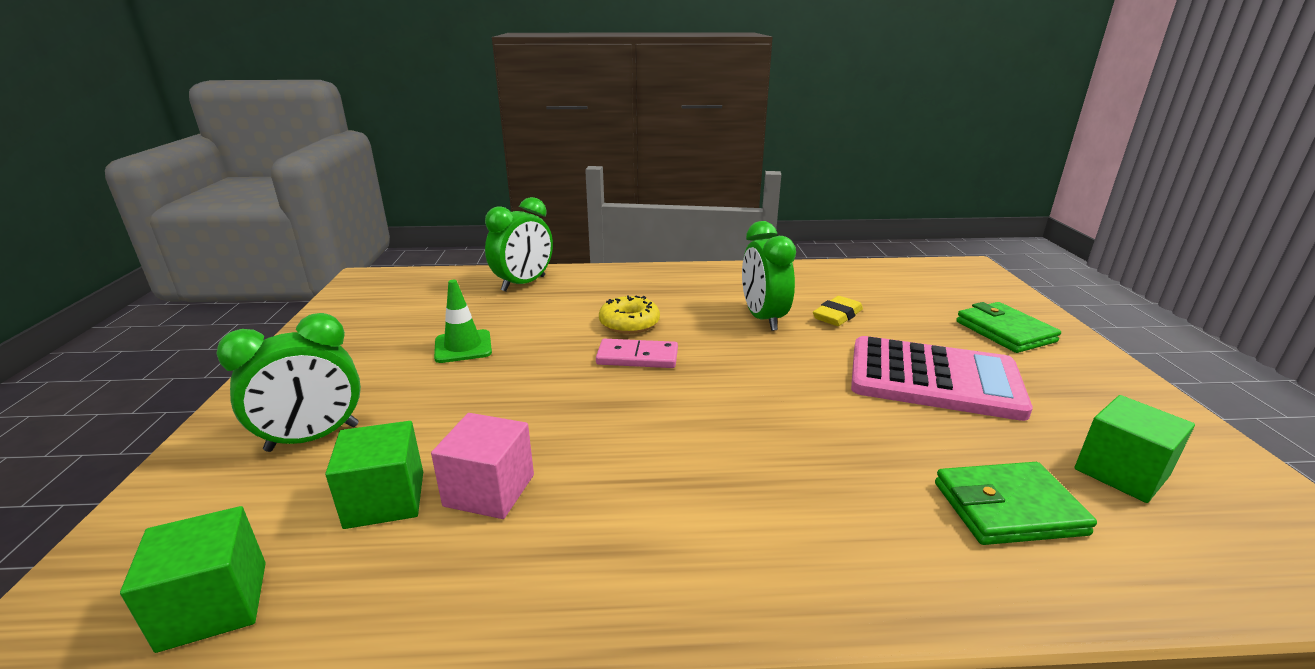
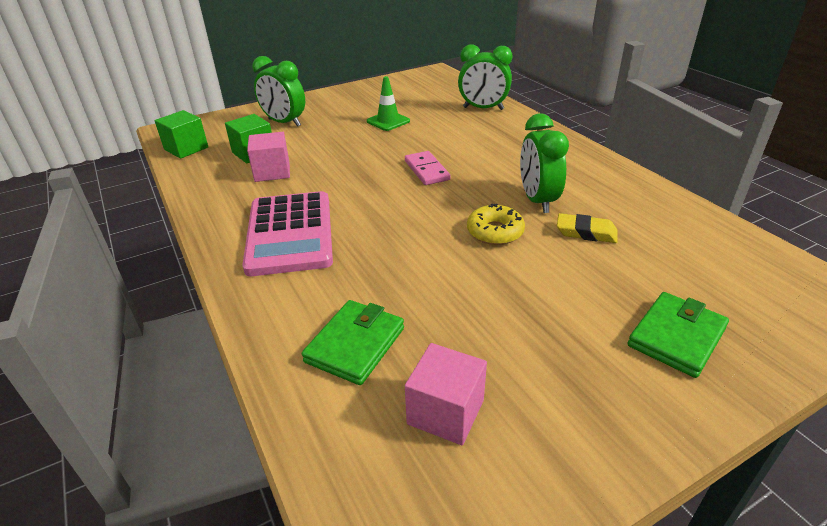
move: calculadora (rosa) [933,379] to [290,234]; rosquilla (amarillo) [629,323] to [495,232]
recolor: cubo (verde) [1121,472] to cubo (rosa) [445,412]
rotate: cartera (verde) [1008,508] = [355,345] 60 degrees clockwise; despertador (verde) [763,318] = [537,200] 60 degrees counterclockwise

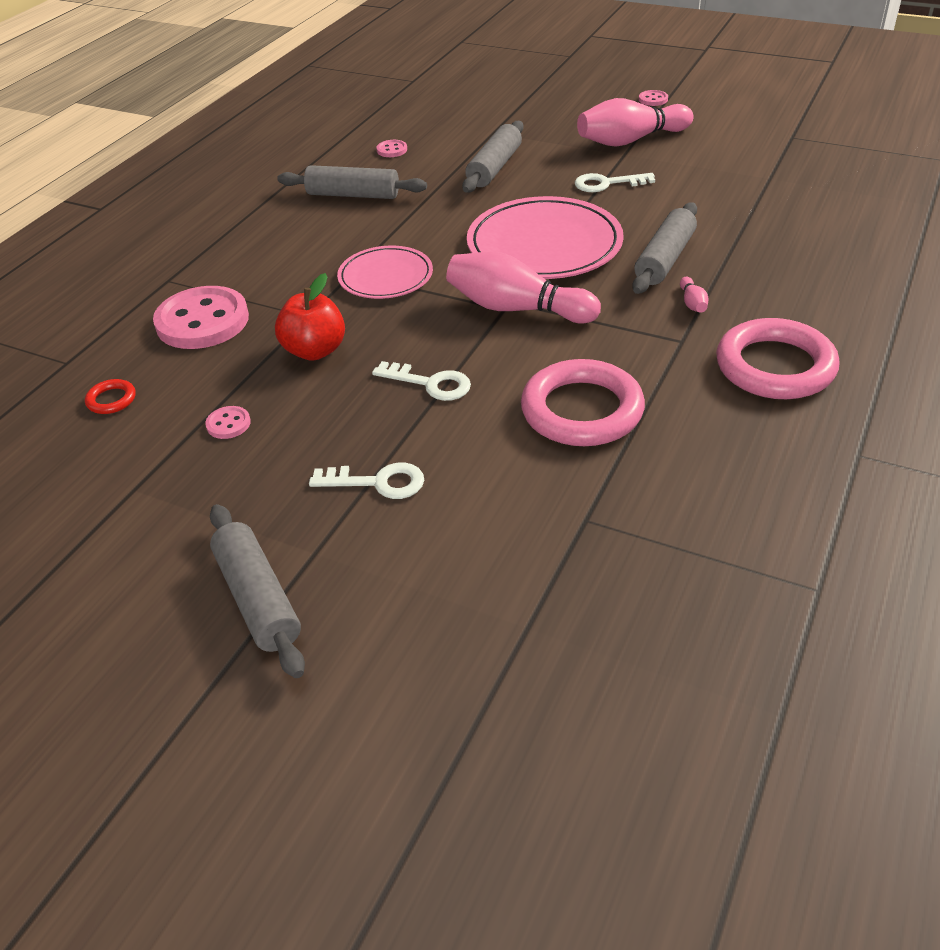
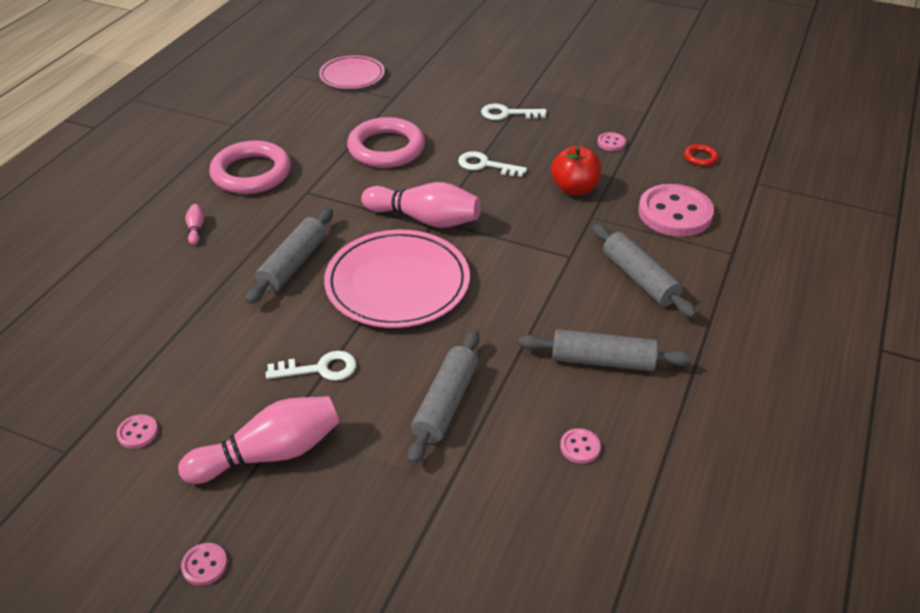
insert: botón (rosa) [138,432]
move: bolo (rosa) [692,303] to [196,229]; plato (rosa) [385,277] to [352,75]; rodillo (gris) [258,599] to [639,278]

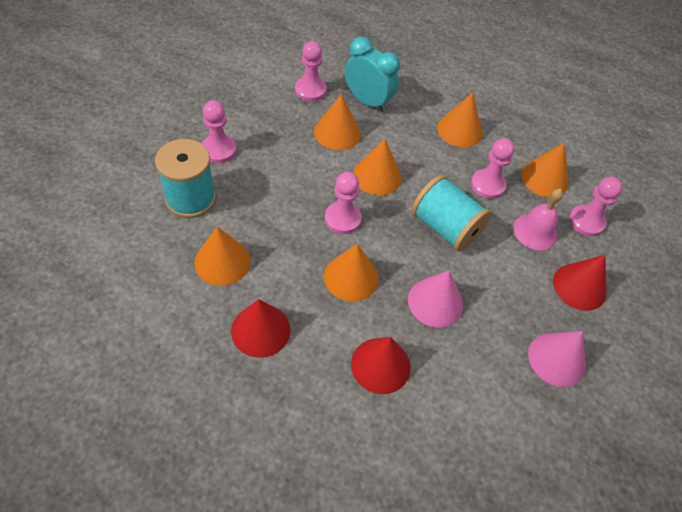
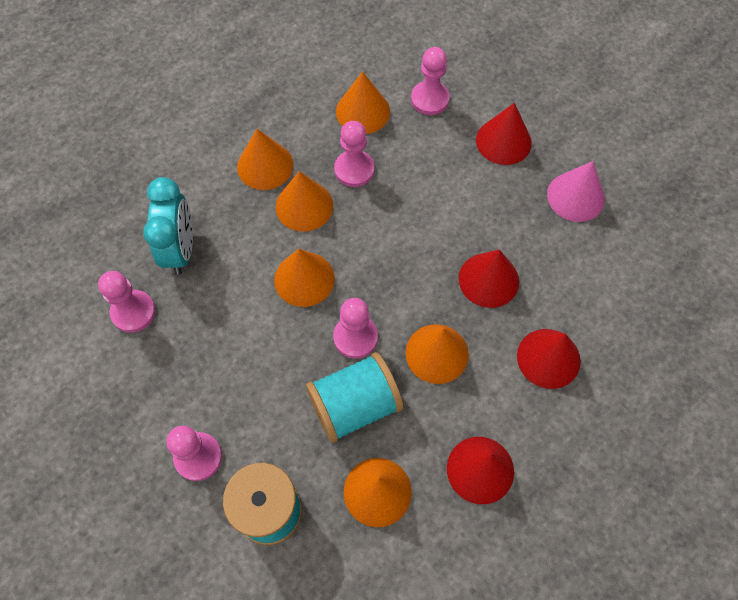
delete: campana (rosa) [535,231]
move: cono (naranja) [337,133] to [304,206]; carrete (turquesa) [445,227] to [354,405]
recolor: cono (rosa) [435,302] to cono (rojo) [488,279]
rotate: despertador (turquesa) [367,101] = [180,249] 120 degrees clockwise

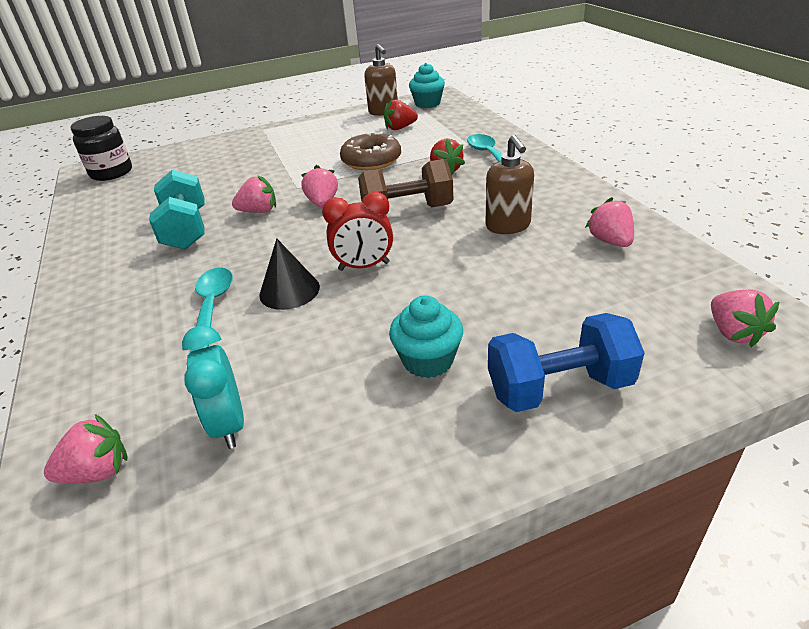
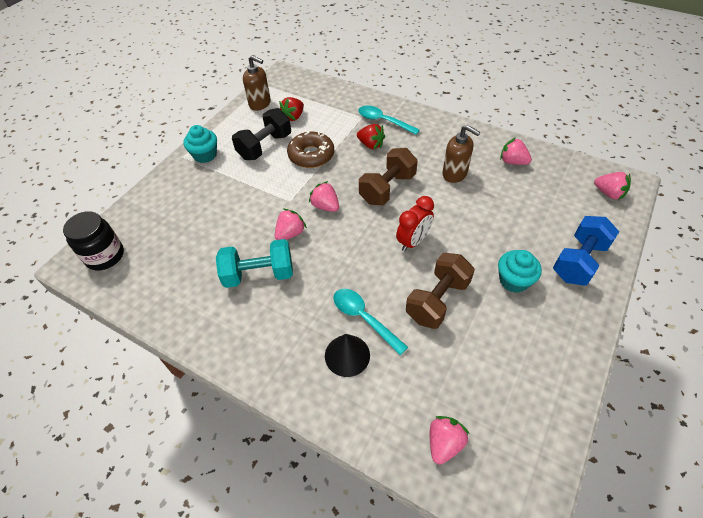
delete: despertador (turquesa) [229,424]
insert: mancuerna (negro) [265,146]; mancuerna (marrón) [437,300]
move: magdalena (turquesa) [427,103] to [205,155]; cono (negro) [289,291] to [347,355]
rotate: mancuerna (turquesa) [186,230] = [259,274] 45 degrees counterclockwise

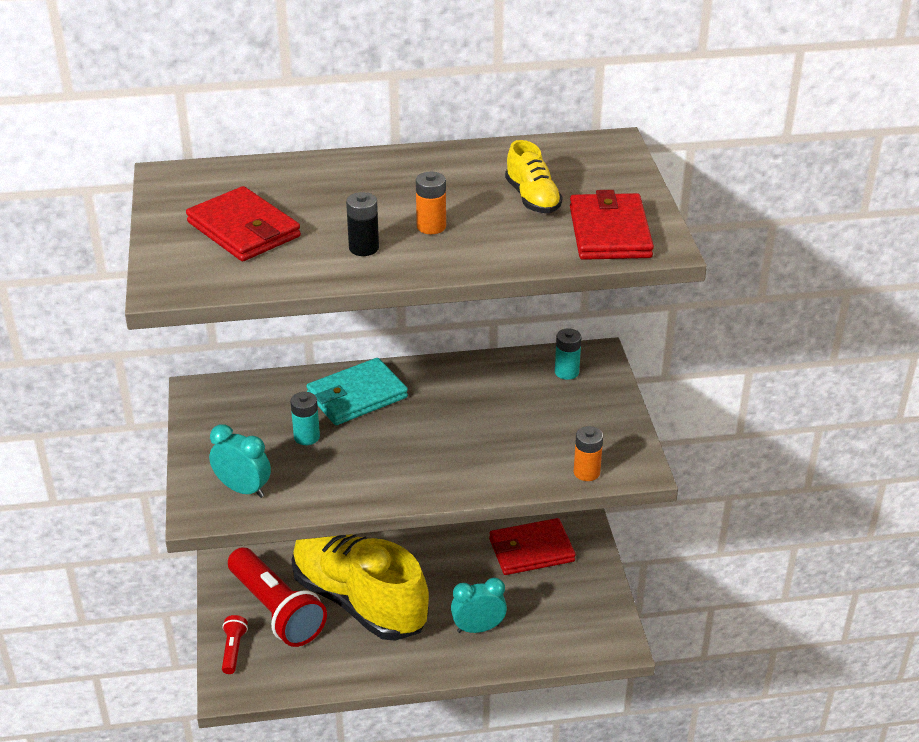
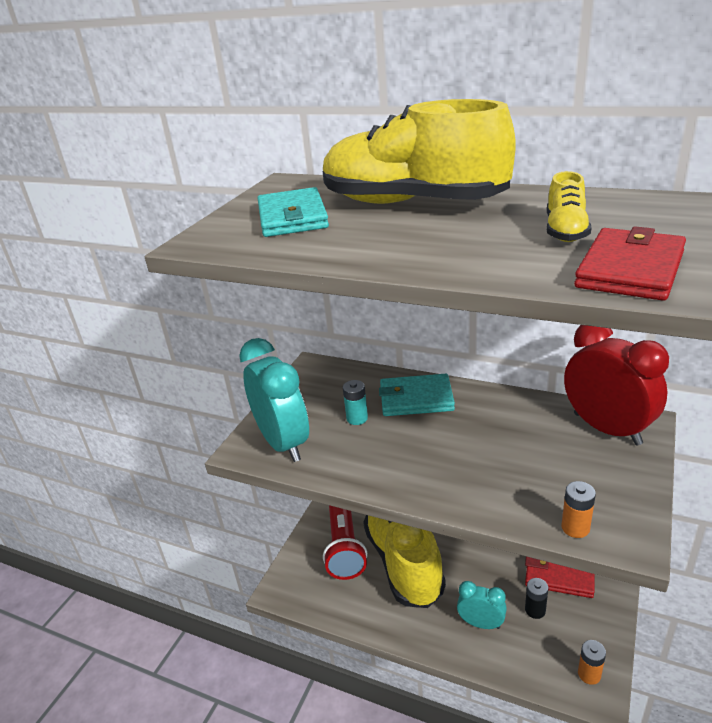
delete: lámpara de mano (rojo) [233,650]
insert: zapato (amarillo) [412,203]
move: pila (negro) [364,248] to [535,610]; pila (naranja) [431,226] to [589,674]
replace: pila (turquesa) [566,372] to despertador (rojo) [607,429]
recolor: cartera (rojo) [243,229] to cartera (turquesa) [292,217]
resize: despertador (turquesa) [243,489] = [283,443] x1.76

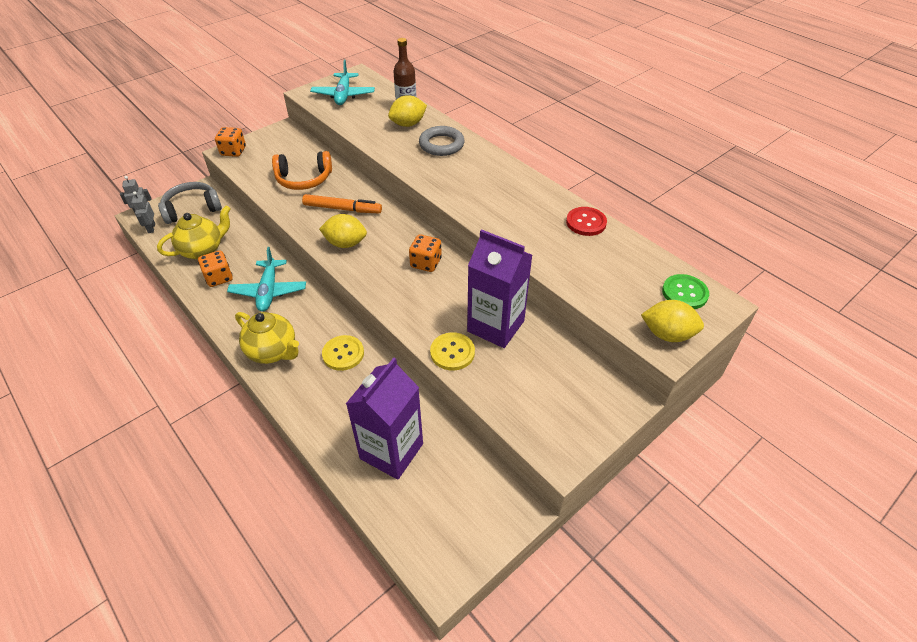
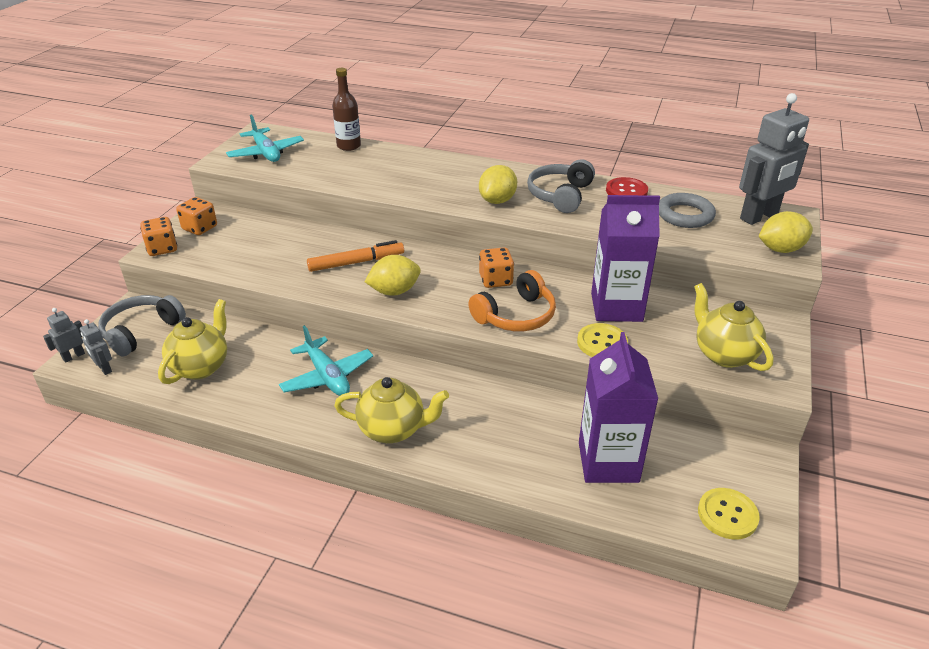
insert: auriculares (gris) [560,195]; tetera (amarillo) [724,354]
move: dado (naranja) [219,278] to [200,228]; auriculares (naranja) [304,179] to [516,316]; limón (amarillo) [408,124] to [497,200]; anillo (gris) [441,144] to [685,215]; botón (amarillo) [343,354] to [727,515]
replace: botón (verde) [684,293] to robot (gris) [759,216]

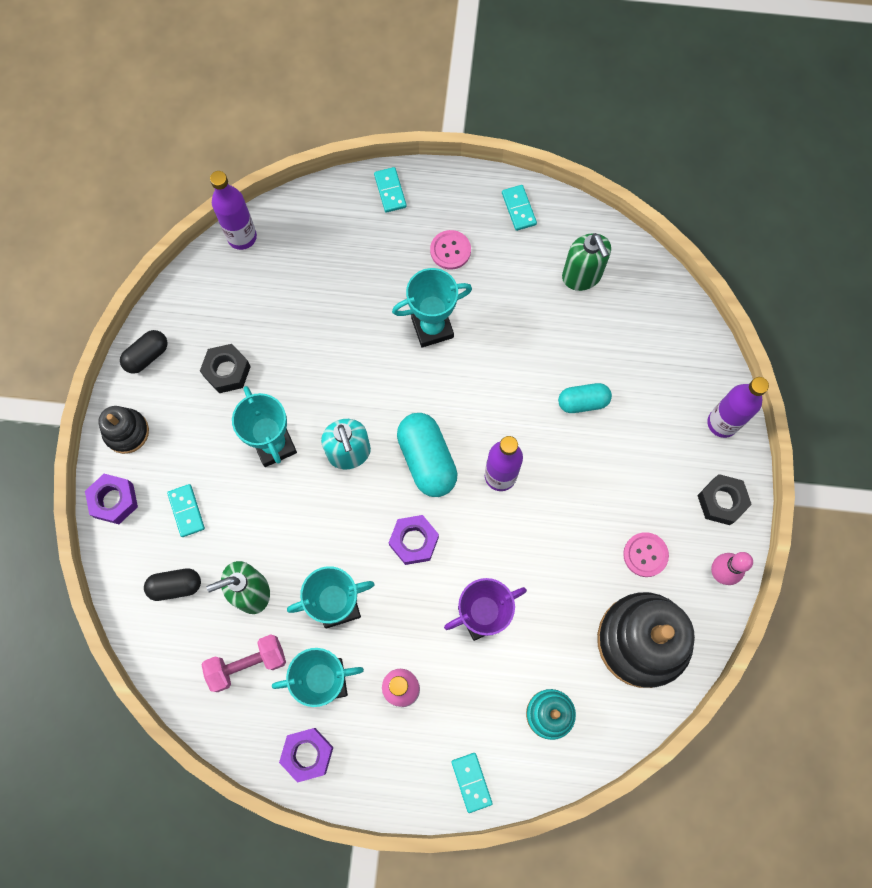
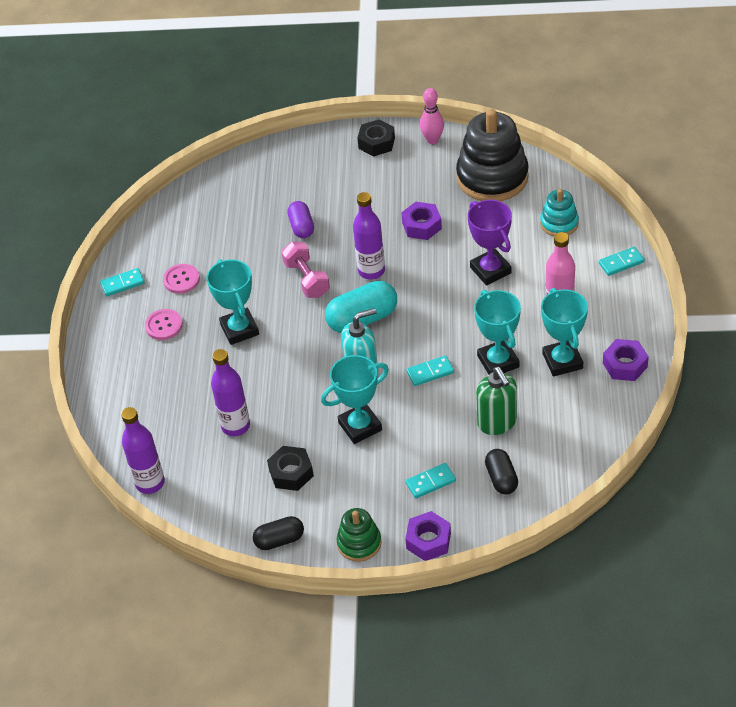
delete: dispensador de jabón (verde) [582,276]
move: botón (rosa) [645,555] to [181,280]; botella (morado) [722,423] to [235,426]; mancuerna (rosa) [247,664] to [306,279]; tuerca (morado) [414,541] to [422,226]; ficha de dominó (turquesa) [390,191] to [430,372]
recolor: cápsula (turquesa) [583,402] to cápsula (morado) [301,227]; juguete apilable (negro) [126,432] to juguete apilable (verde) [359,543]
rotate: cápsula (negro) [147,356] = [279,540] 60 degrees counterclockwise

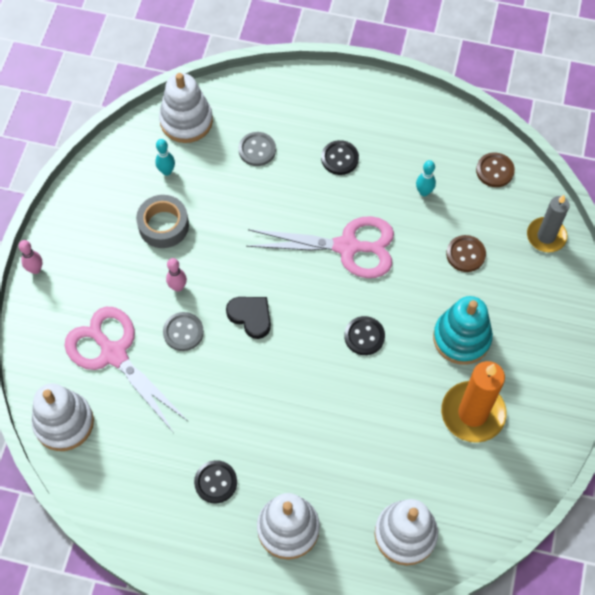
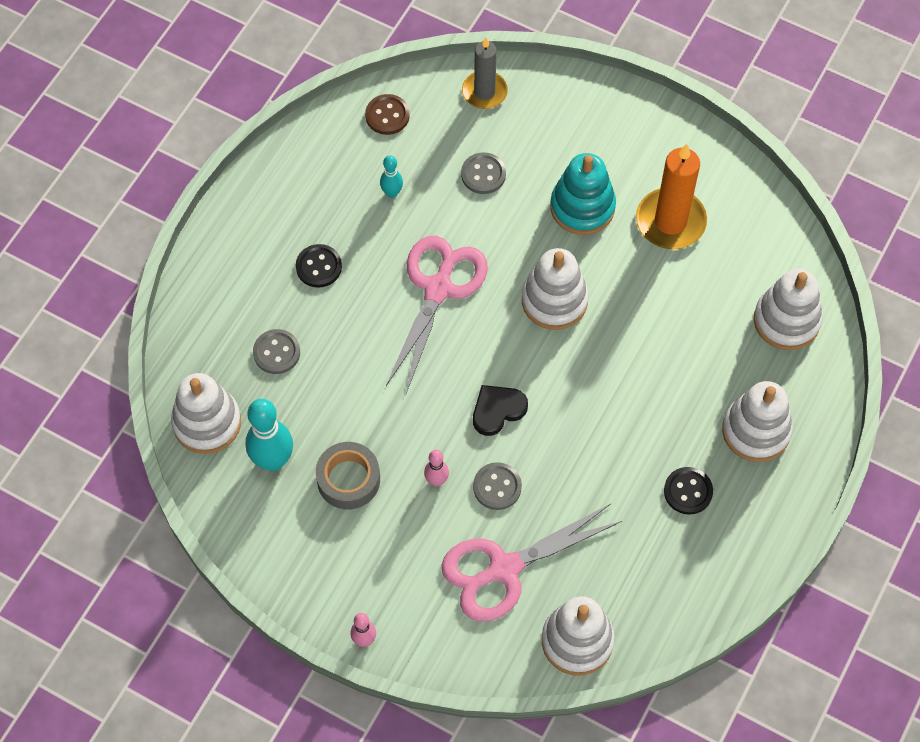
replace: botón (negro) [364,336] to juguete apilable (blanco) [554,300]
recolor: botón (marrón) [465,254] to botón (gris) [483,174]
resize: bolo (turquesa) [167,171] = [273,460] x1.90

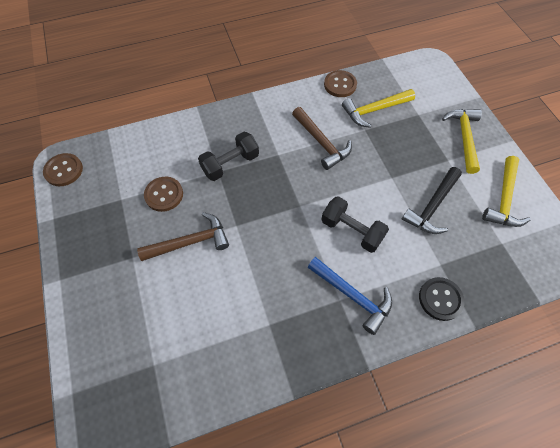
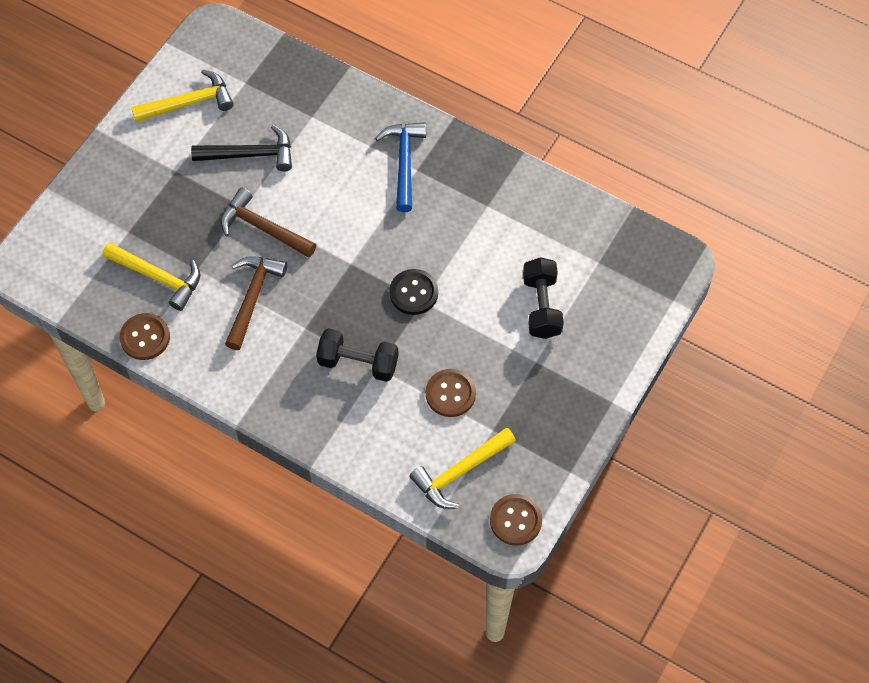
move: martillo (marrón) [190,242] to [263,228]; botón (negro) [440,299] to [413,293]; martillo (amarillo) [464,137] to [460,472]; mancuerna (negro) [351,230] to [541,306]

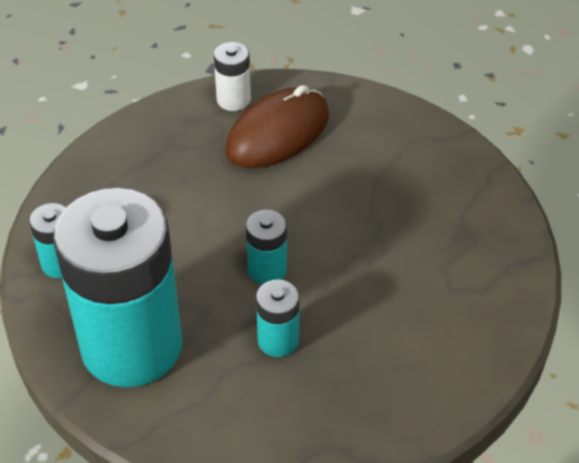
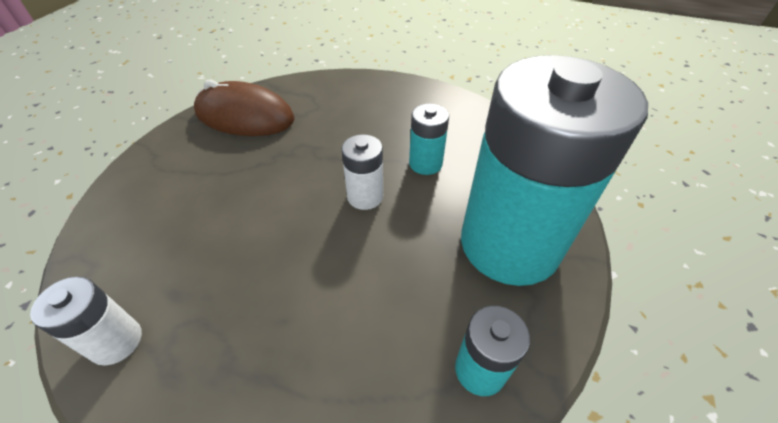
move: ratón (marrón) [277,133] to [245,116]
recolor: pila (turquesa) [267,270] to pila (blanco) [365,196]

